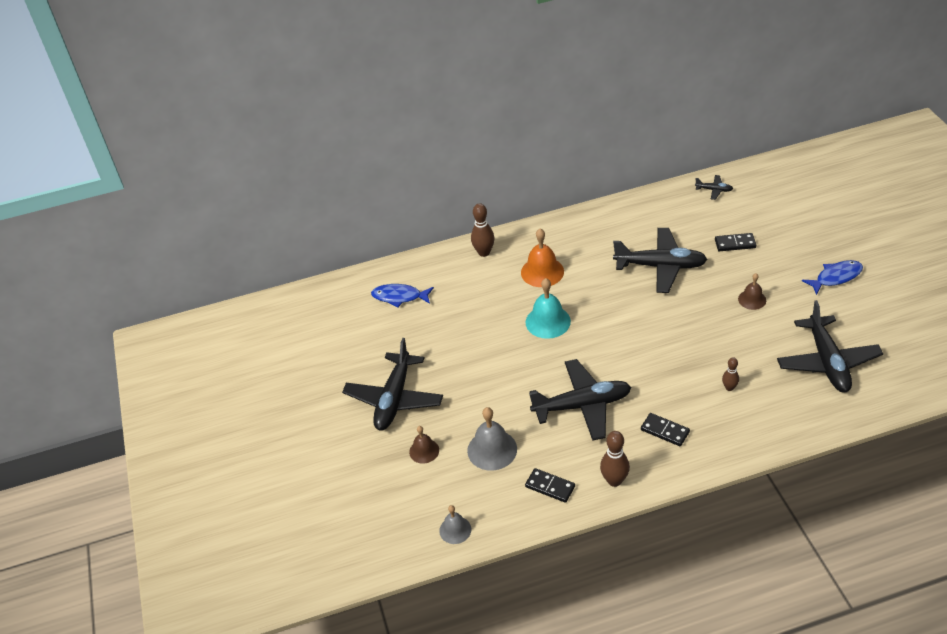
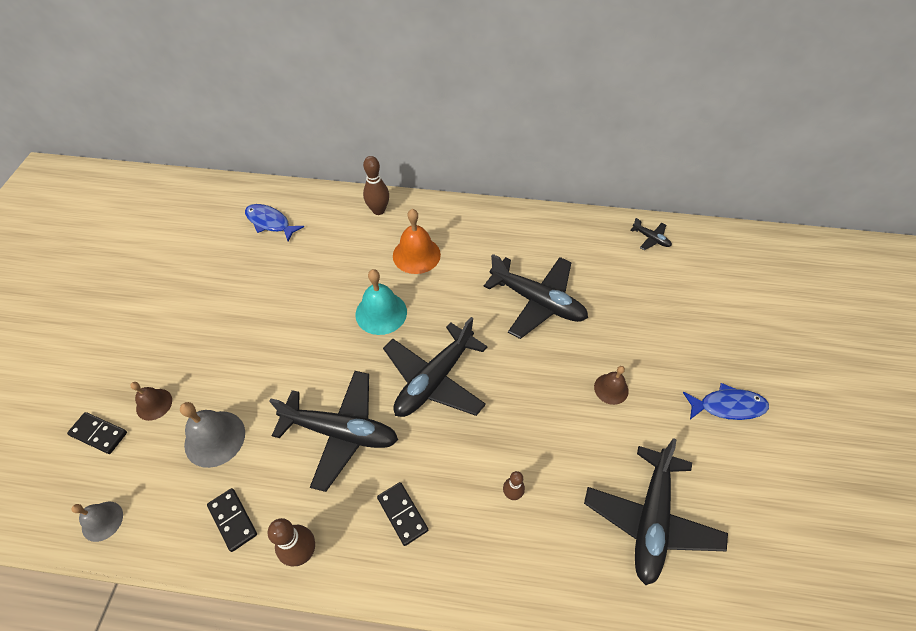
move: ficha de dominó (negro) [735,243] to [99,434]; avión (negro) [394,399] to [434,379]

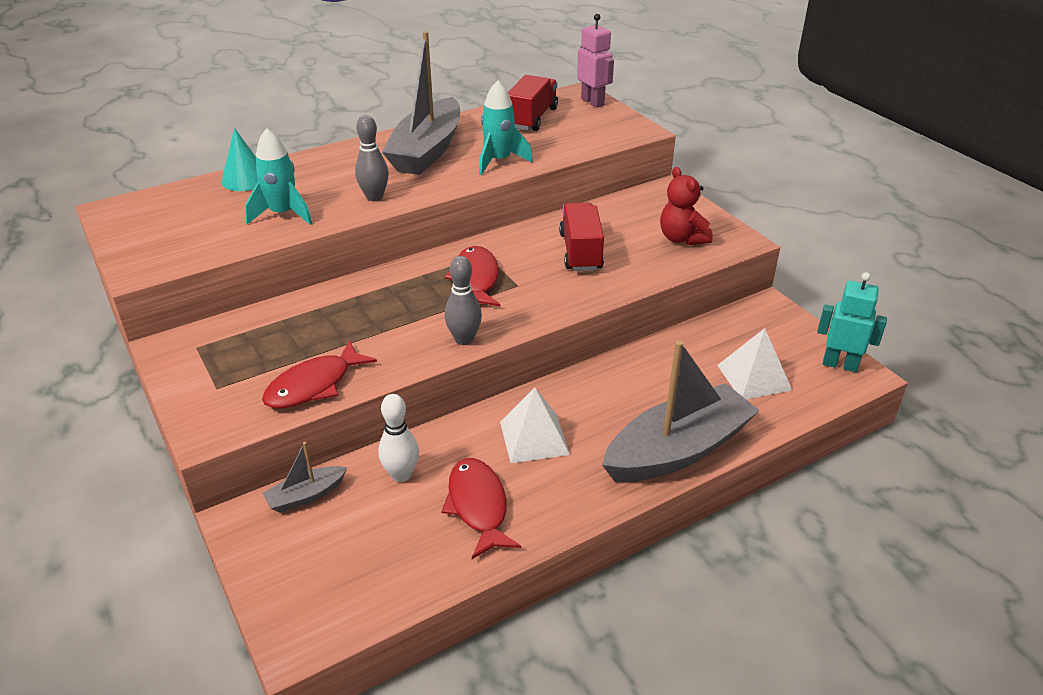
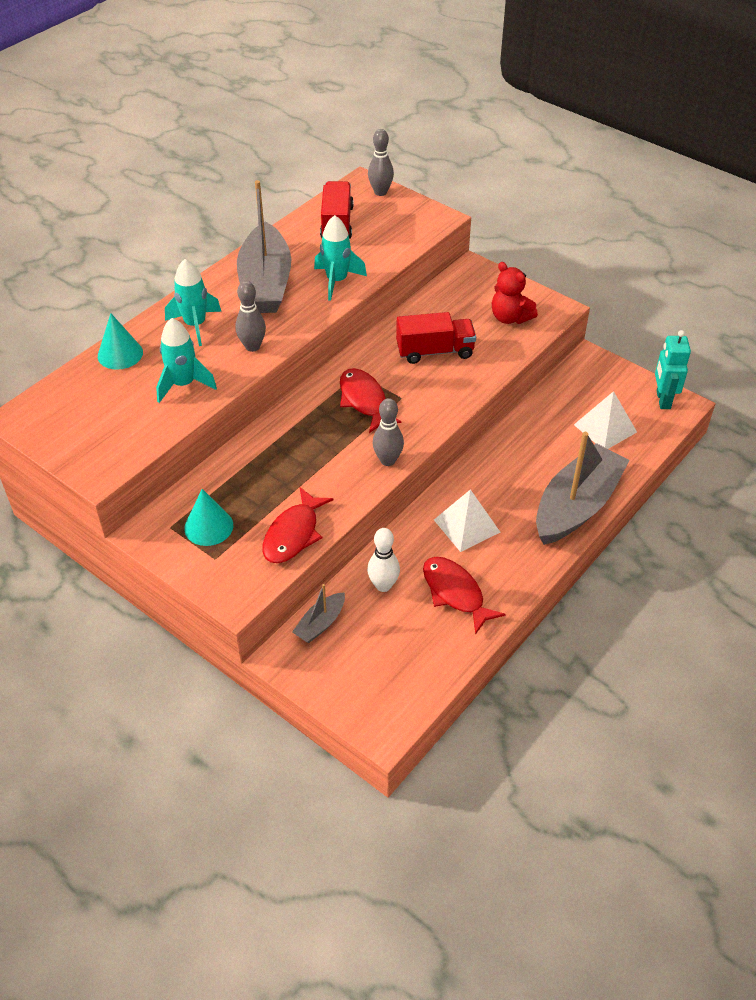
insert: cohete (turquesa) [195,325]; cono (turquesa) [208,526]
replace: robot (rosa) [593,102] to bolo (gris) [380,192]
rotate: camión (rojo) [580,252] = [435,351] 105 degrees clockwise; robot (turquesa) [840,364] = [662,400] 90 degrees counterclockwise

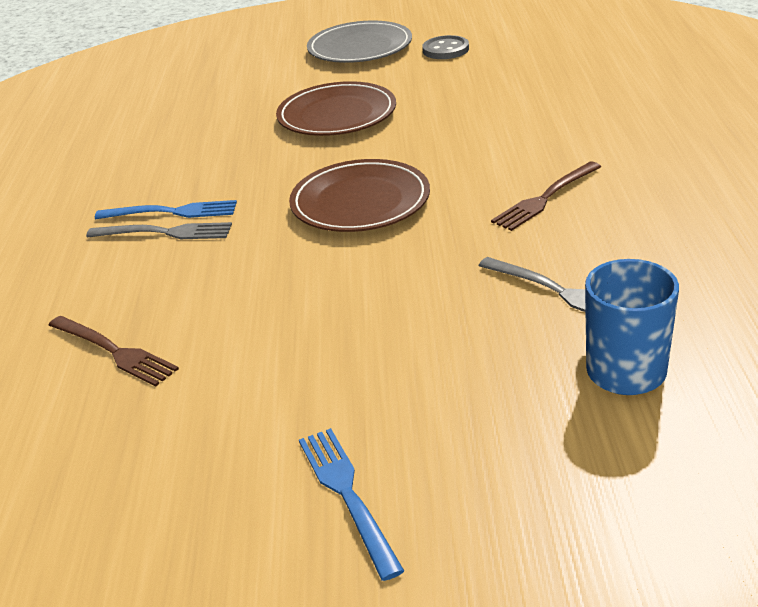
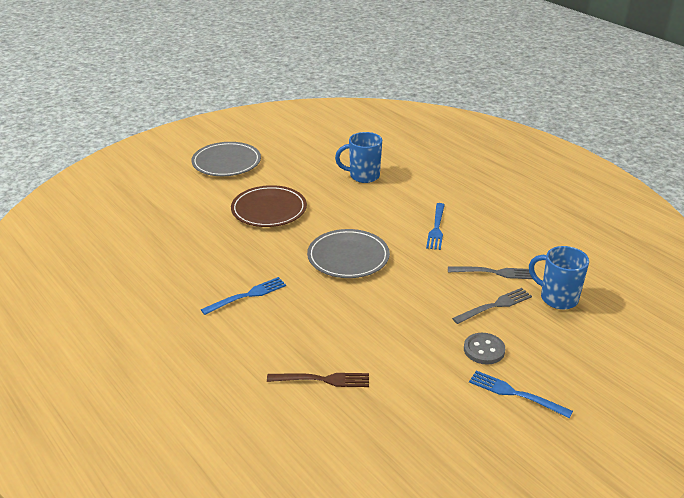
insert: taza (azul) [363,176]
move: tenedor (gris) [166,232] to [495,305]; botón (gris) [445,50] to [484,350]
recolor: plato (marrón) [360,202] to plato (gris) [348,257]; tenedor (marrón) [545,198] to tenedor (azul) [436,228]

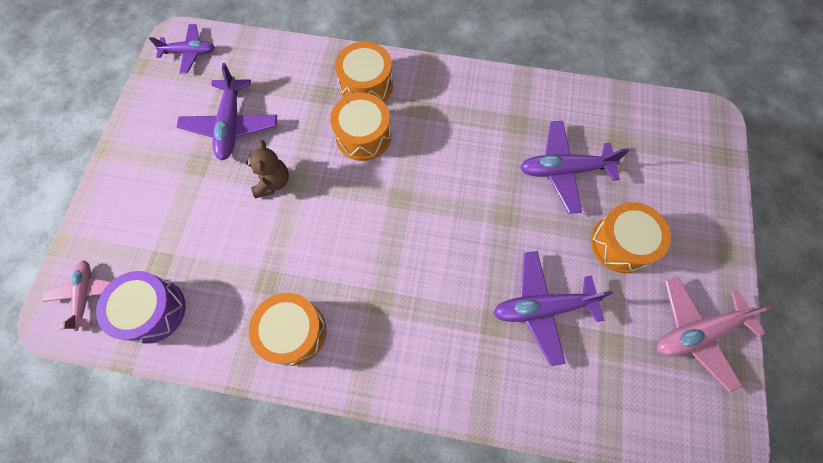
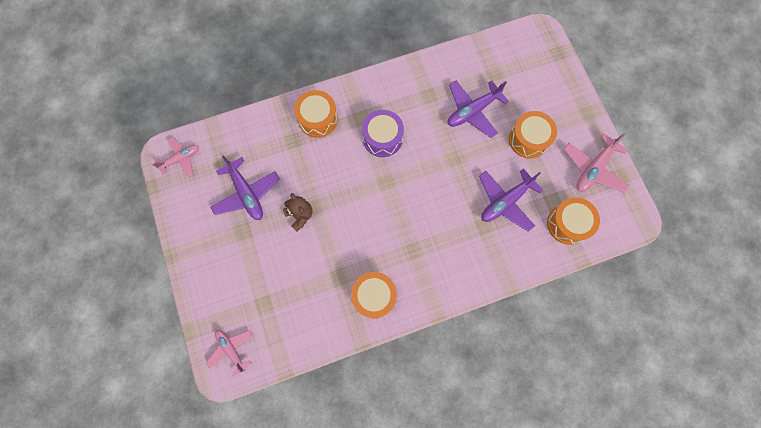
move: tambor (morado) [153,311] to [382,138]; tambor (naranja) [363,136] to [568,224]
recolor: avión (morado) [189,52] to avión (rosa) [181,159]

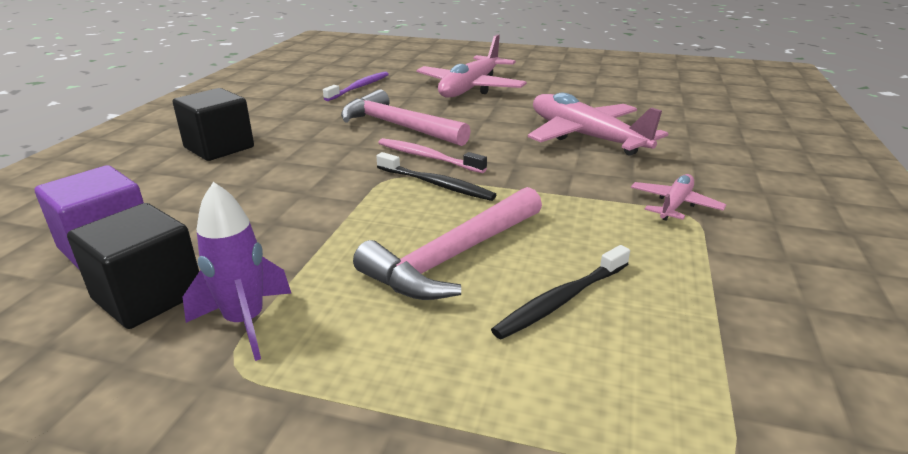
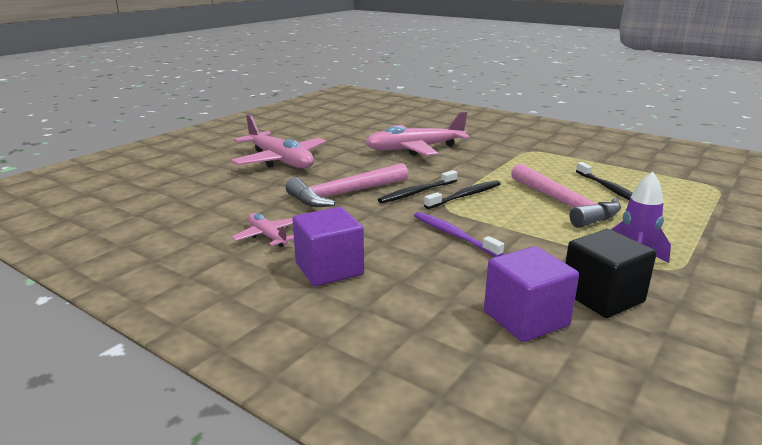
move: avión (rosa) [674,205] to [267,236]; cepillo de dientes (morado) [359,87] to [453,235]
recolor: cubo (negro) [219,147] to cubo (morado) [329,269]; cepillo de dientes (rosa) [427,157] to cepillo de dientes (negro) [417,192]

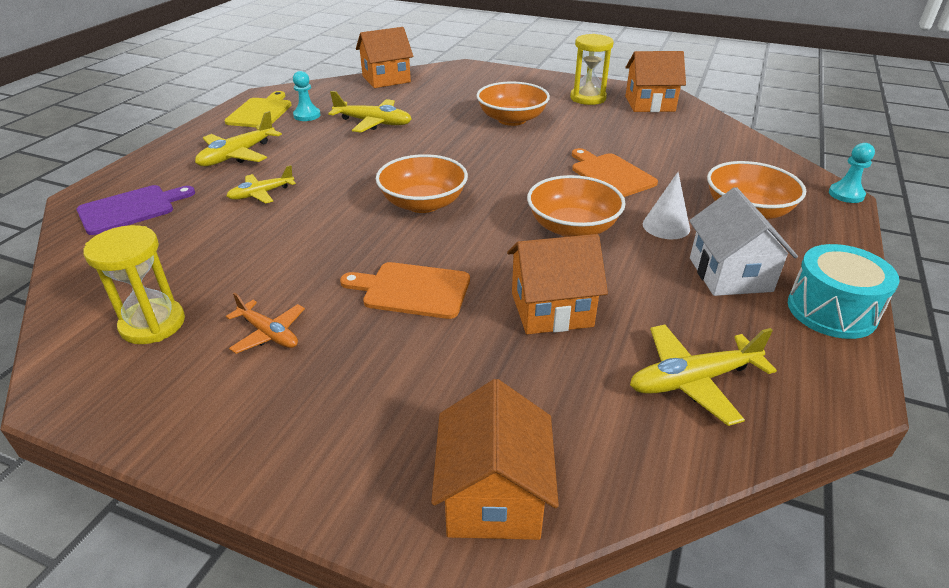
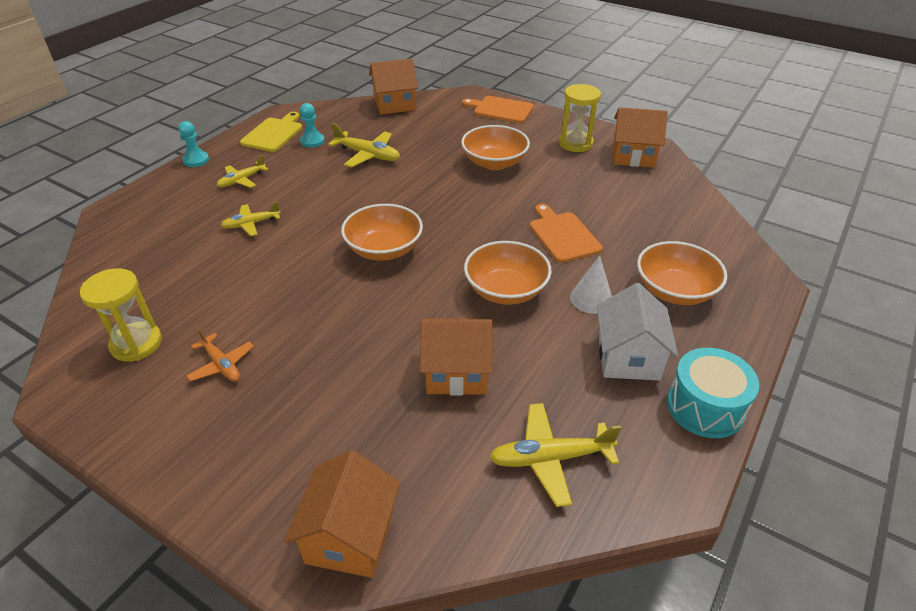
delete: tabla de cortar (morado) [131,209]
move: peón (turquesa) [846,194] to [196,160]; tabla de cortar (naranja) [412,290] to [500,109]
resize: avión (amarillo) [237,155] = [242,180] x0.66

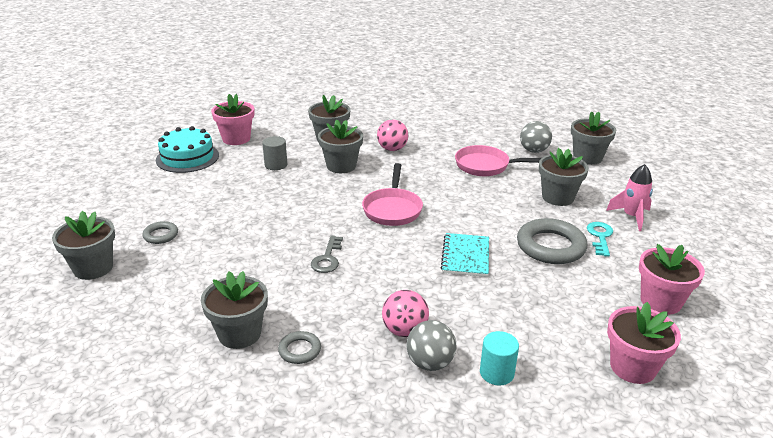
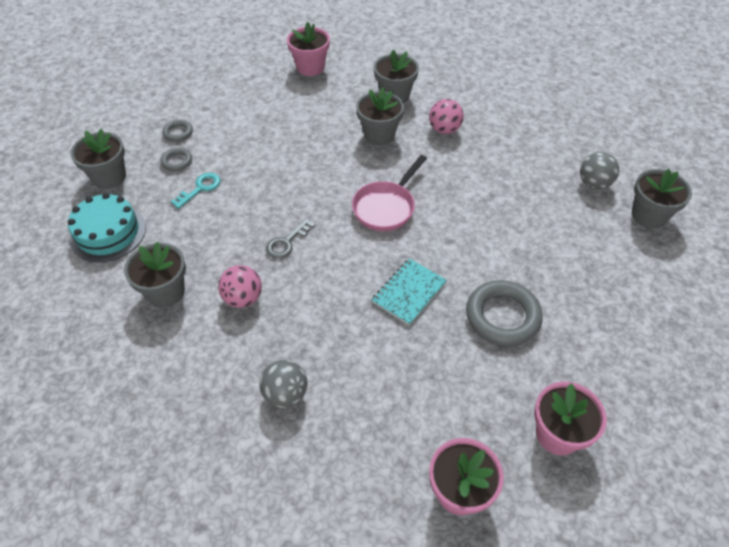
delete: cilindro (gris) [276,165]; sartén (rosa) [486,166]; cilindro (turquesa) [496,373]; maceta (gris) [558,197]; cohete (rosa) [631,217]
move: tarta (turquesa) [187,157] to [108,233]; anillo (gris) [299,350] to [178,133]; llave (turquesa) [600,237] to [200,188]; pelota (rosa) [404,331] to [243,298]

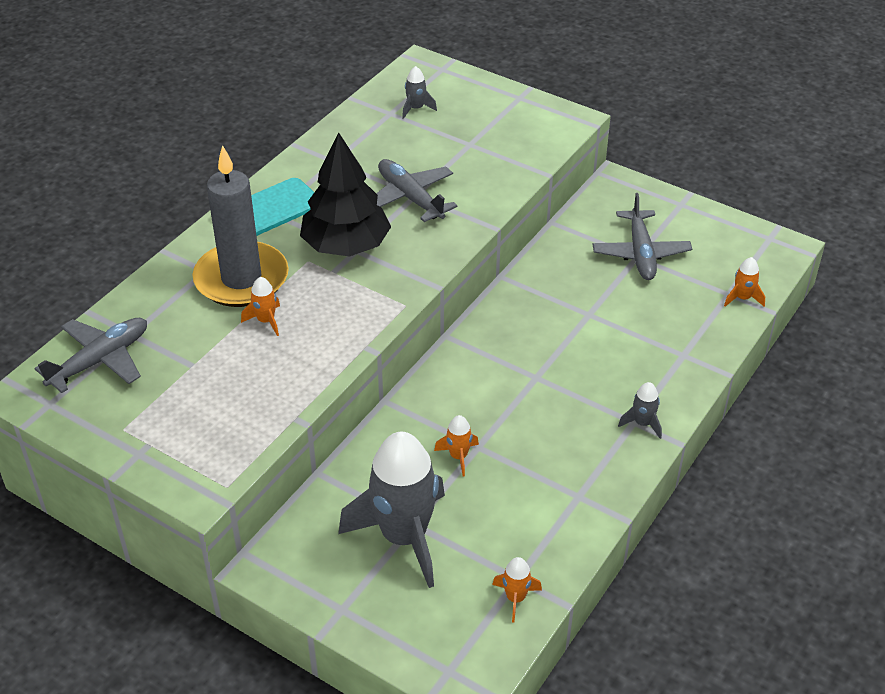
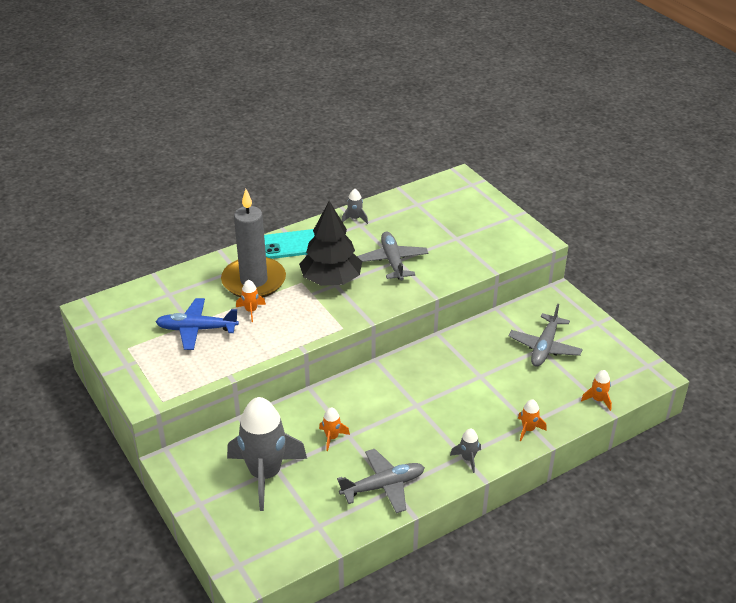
insert: avión (azul) [196,329]
move: avión (gris) [100,360] to [383,486]; cohete (gris) [416,108] to [355,218]; cohete (naranja) [515,598] to [528,429]

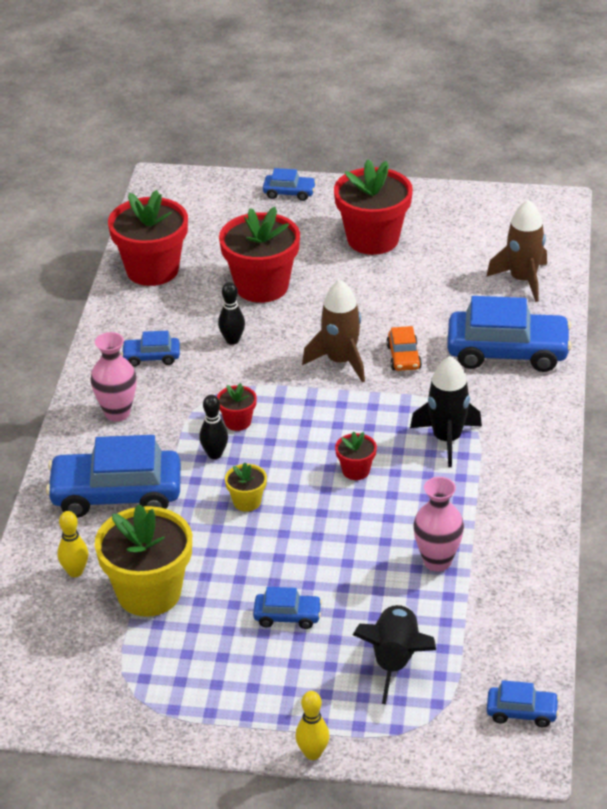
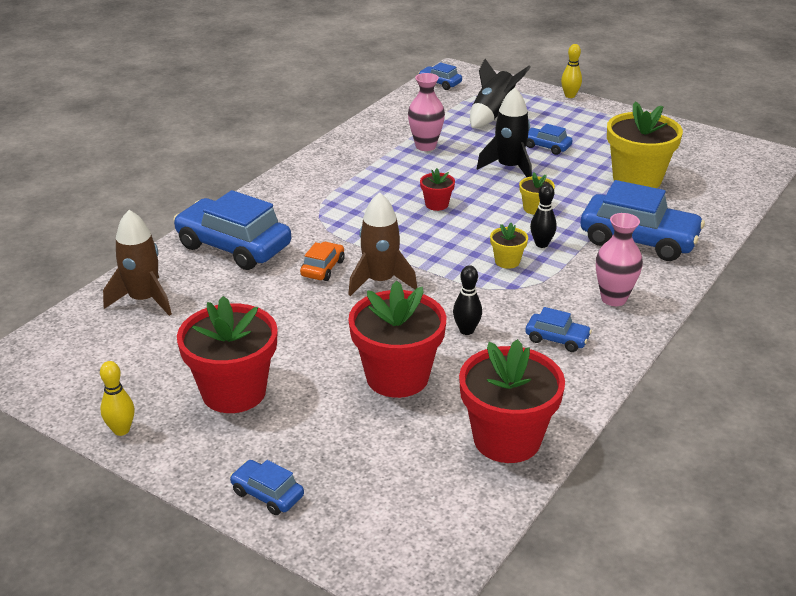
move: bolo (amarillo) [75,572] to [121,430]; cohete (negro) [447,439] to [509,167]
recolor: maceta (rojo) [237,422] to maceta (amarillo) [507,261]

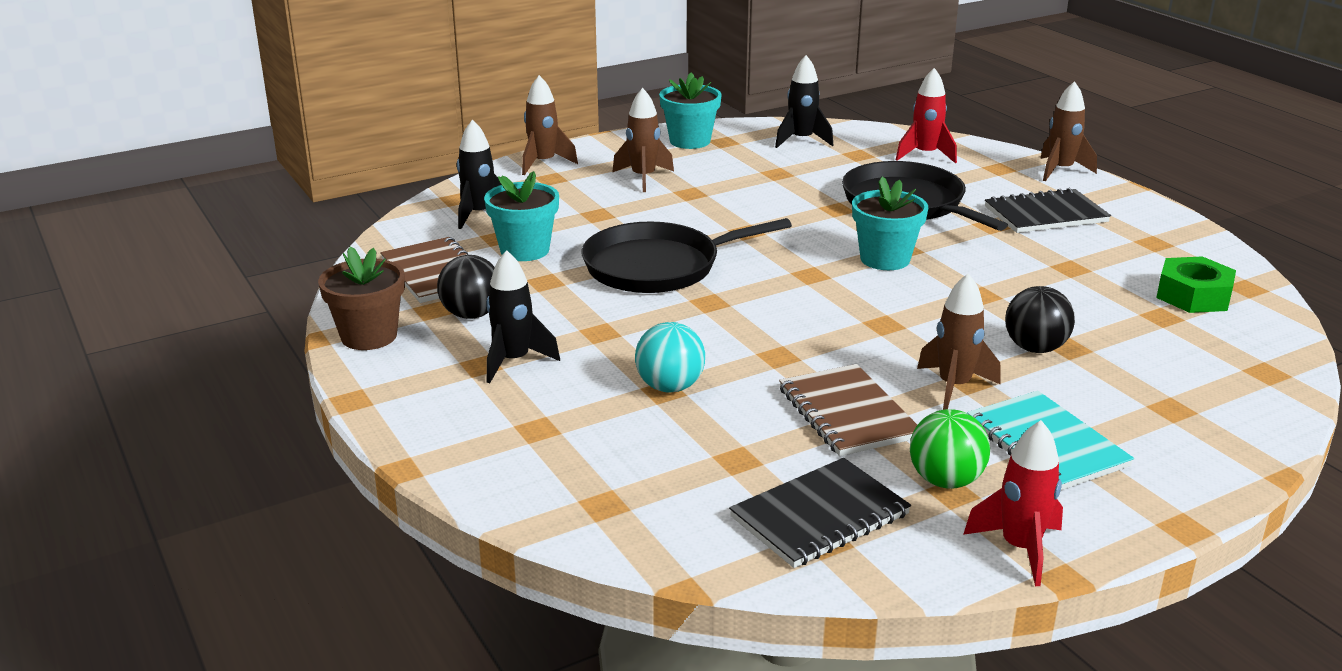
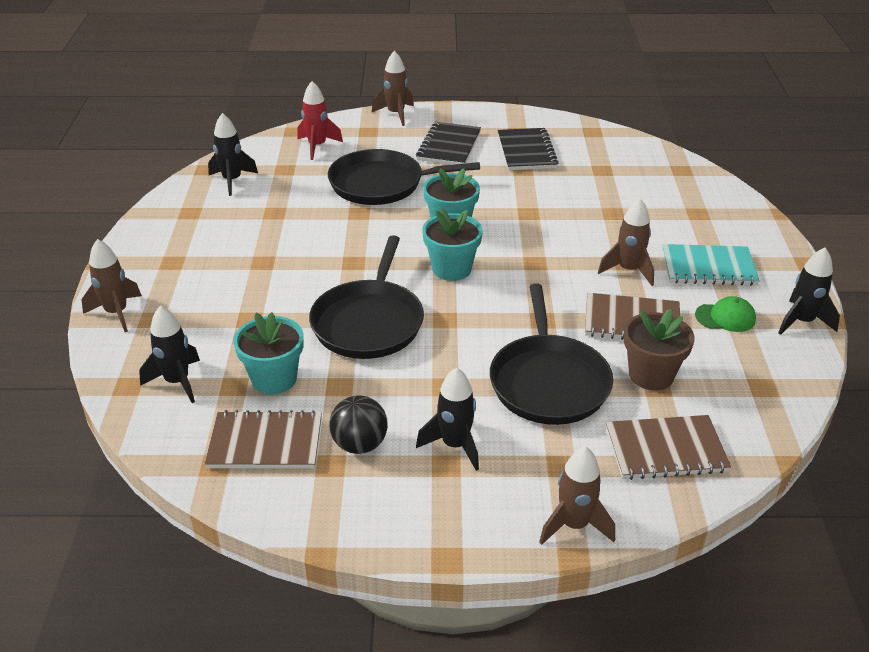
delete: pelota (negro) [1035,348]; tuerca (verde) [1193,296]
insert: cuaderno (marrón) [665,450]
move: maceta (turquesa) [690,141] to [451,269]; cuaderno (negro) [820,516] to [526,151]; cohete (marrón) [643,178] to [574,525]; maceta (marrón) [369,336] to [651,375]
replace: pelota (turquesa) [670,387] to sartén (negro) [548,381]; pelota (verde) [945,481] to gorra (verde) [725,317]
recolor: cohete (rojo) [1020,548] to cohete (negro) [802,321]

